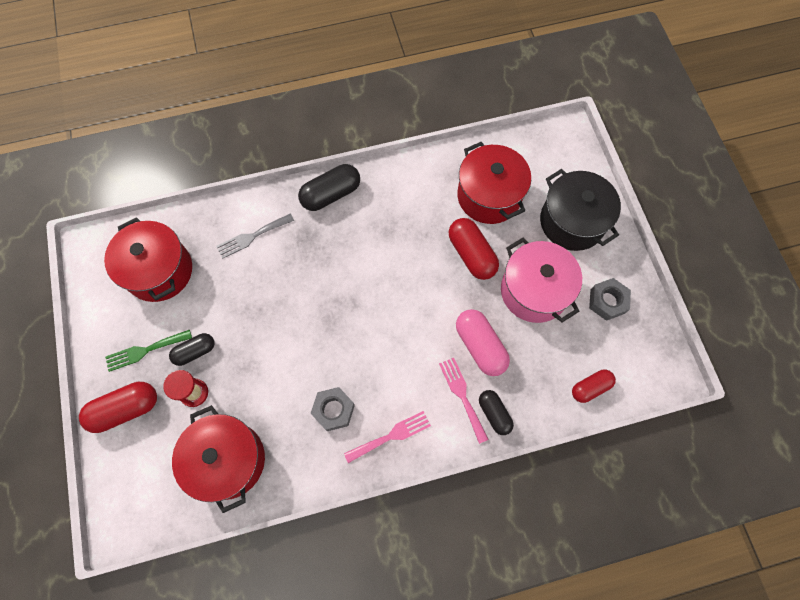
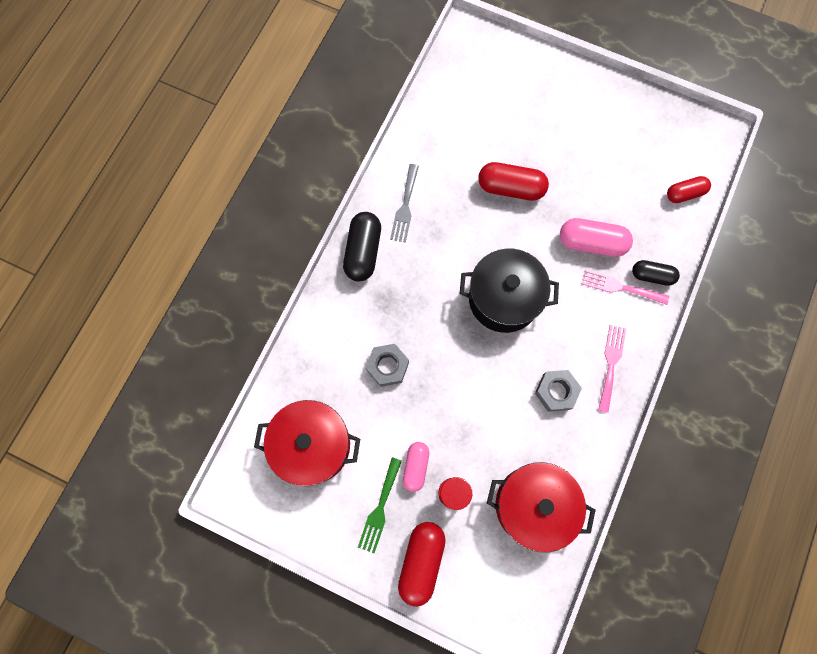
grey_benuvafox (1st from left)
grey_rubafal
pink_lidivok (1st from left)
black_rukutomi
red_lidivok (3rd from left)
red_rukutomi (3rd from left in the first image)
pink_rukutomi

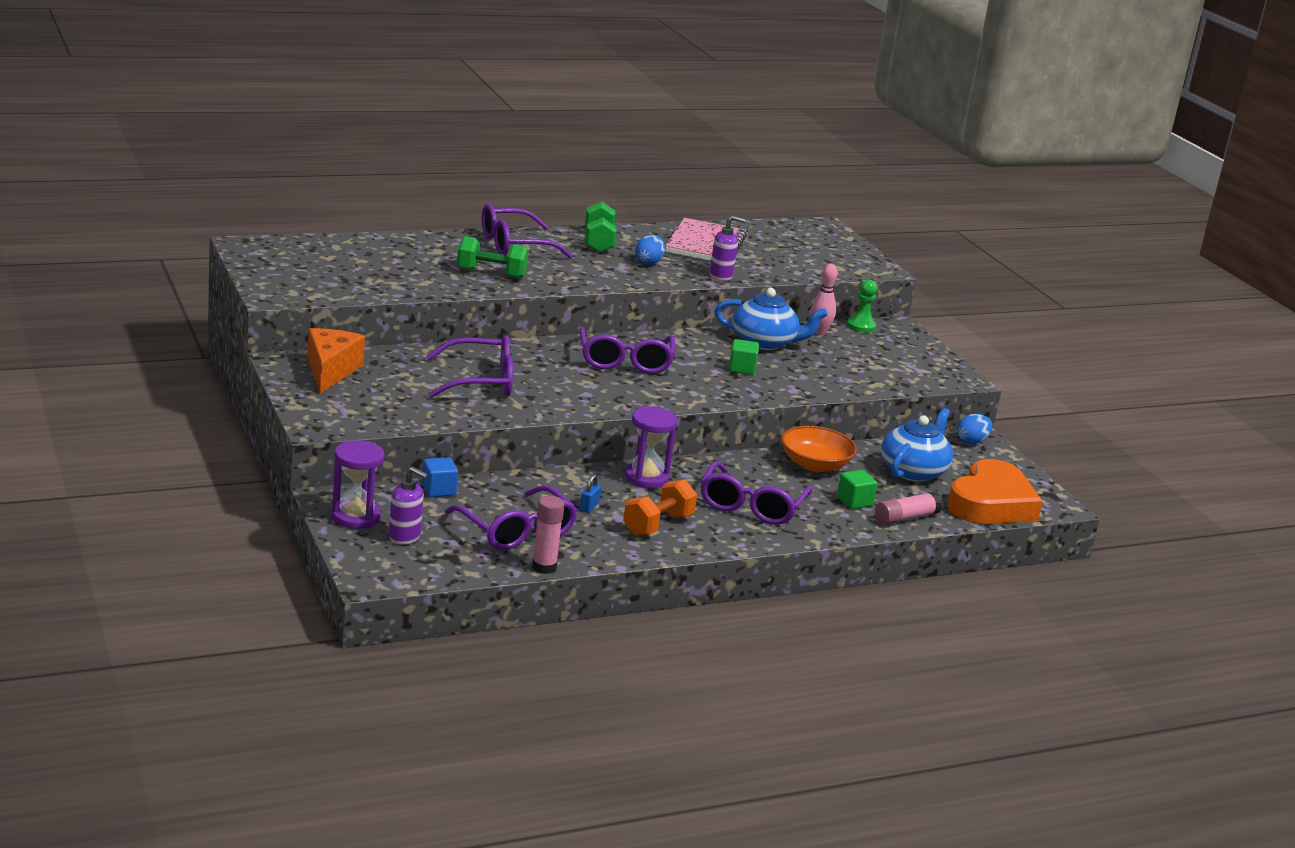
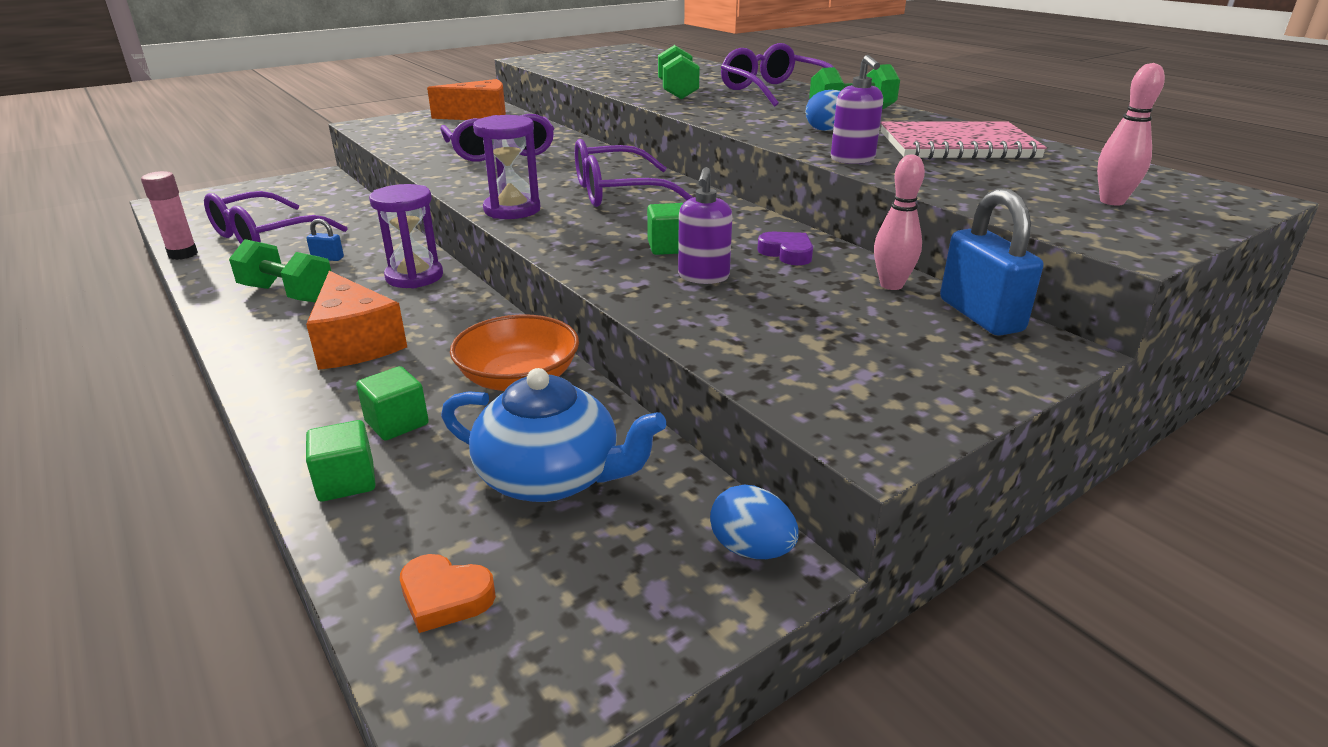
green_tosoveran (1st from left)
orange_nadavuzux (1st from left)
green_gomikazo (1st from left)
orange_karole
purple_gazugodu (2nd from left)
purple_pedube (1st from left)
purple_karole
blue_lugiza (2nd from left)
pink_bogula (2nd from left)
blue_gomikazo

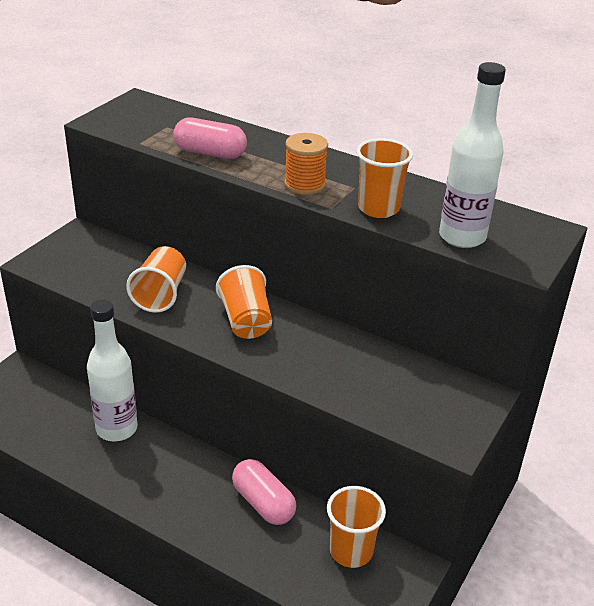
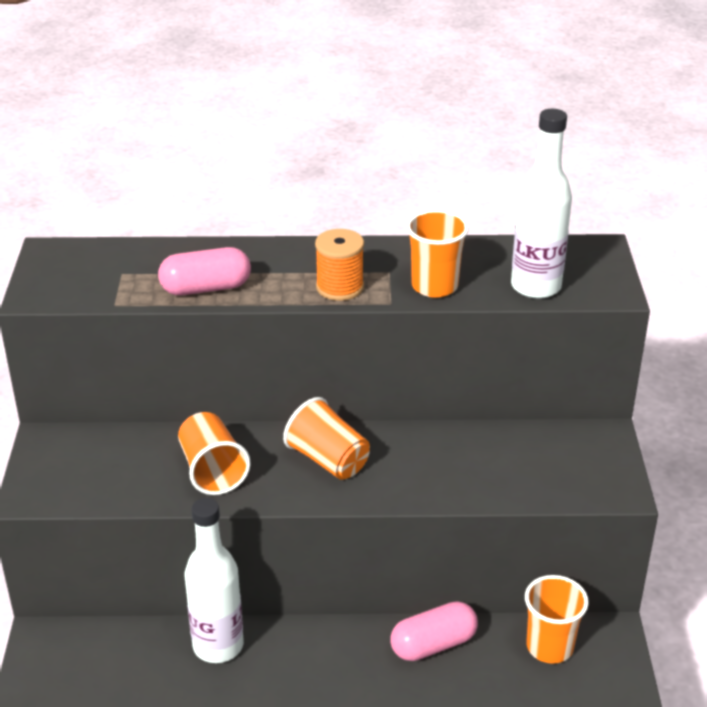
pink_lidivok (2nd from left)

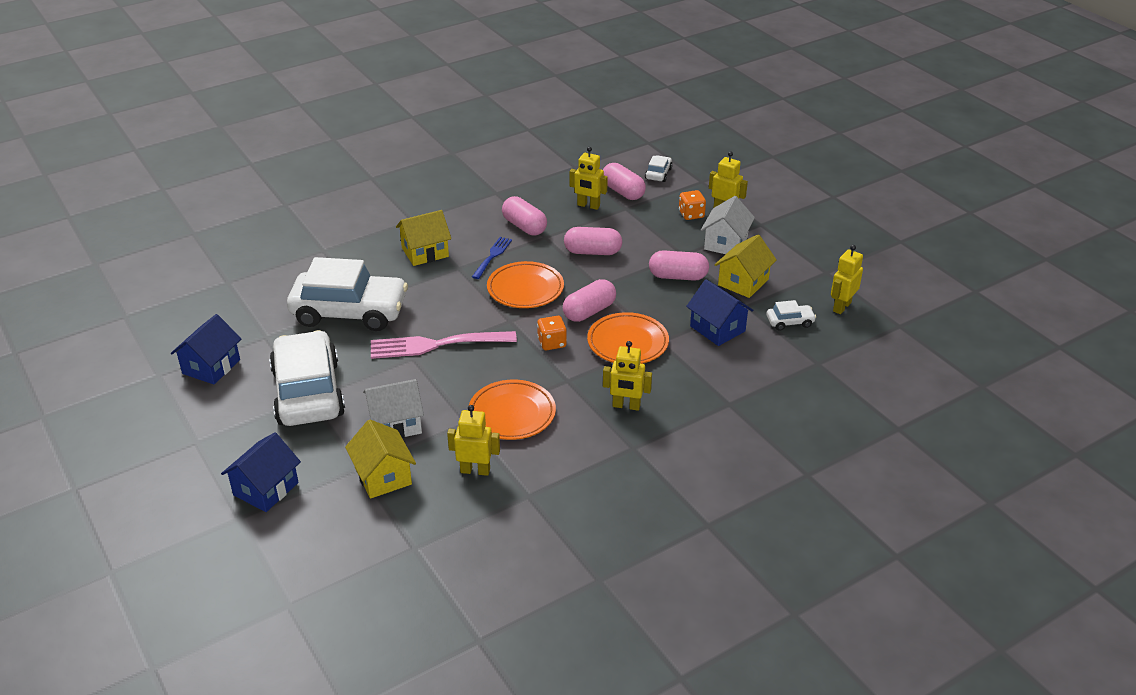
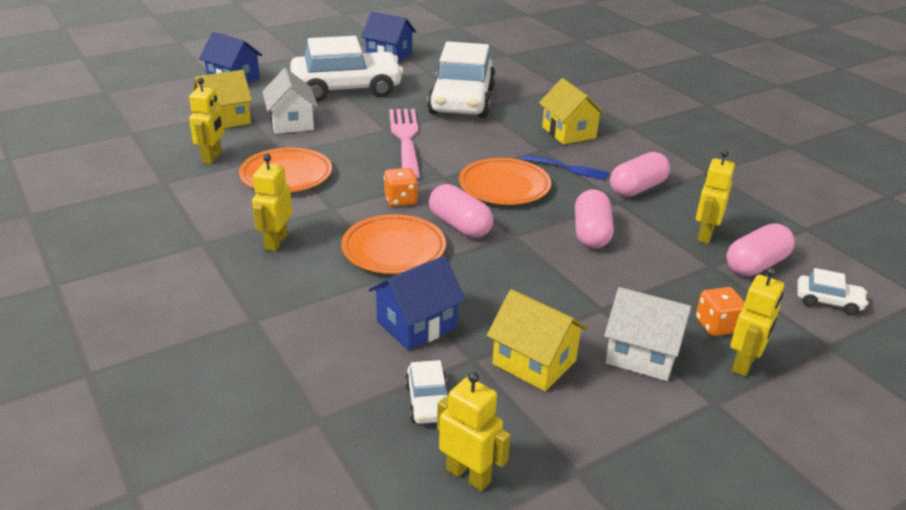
pink_lidivok (5th from left in the first image)

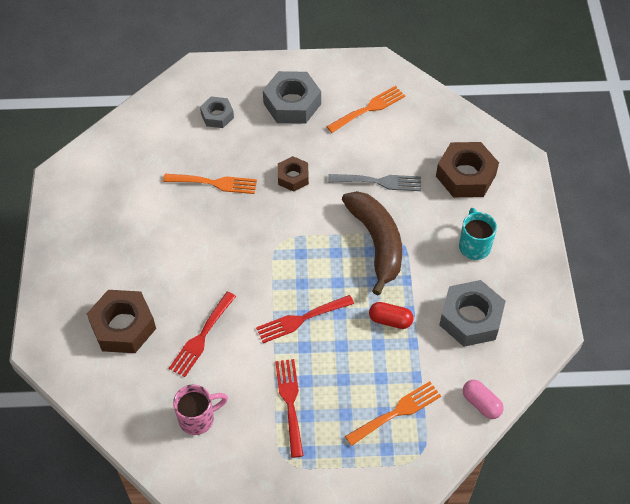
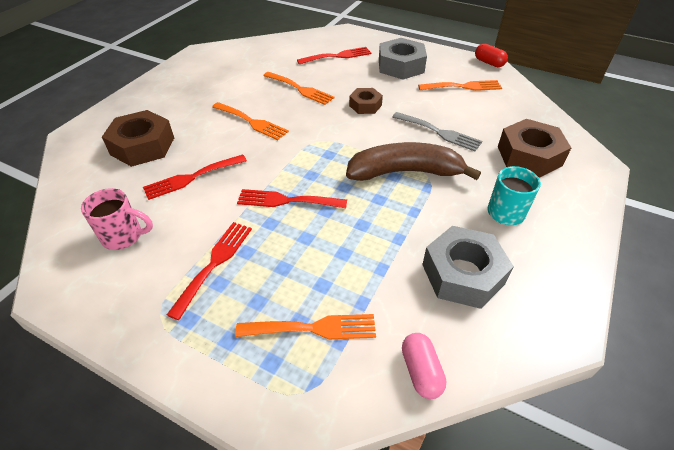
orange_rubafal (1st from left)
red_rubafal (4th from left)
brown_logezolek
red_lidivok

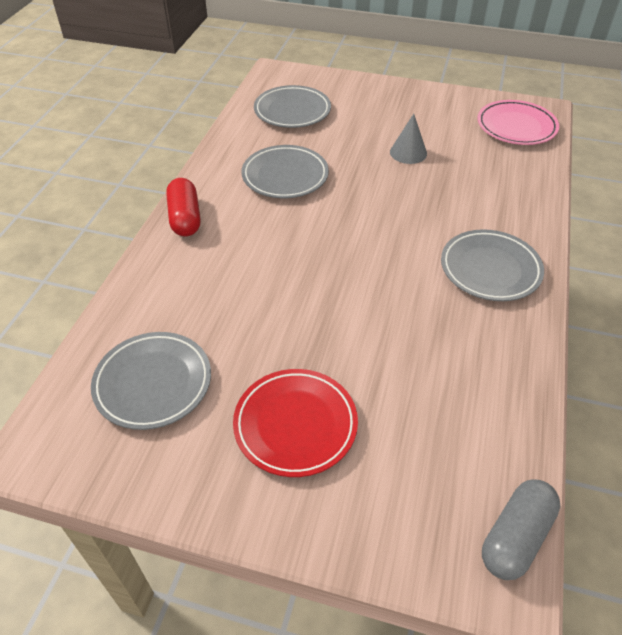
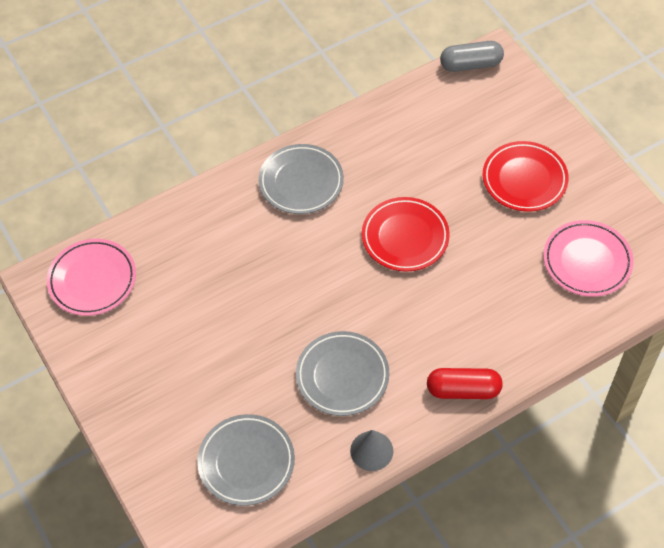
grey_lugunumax
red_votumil (1st from left)
red_lidivok
pink_votumil (2nd from left)

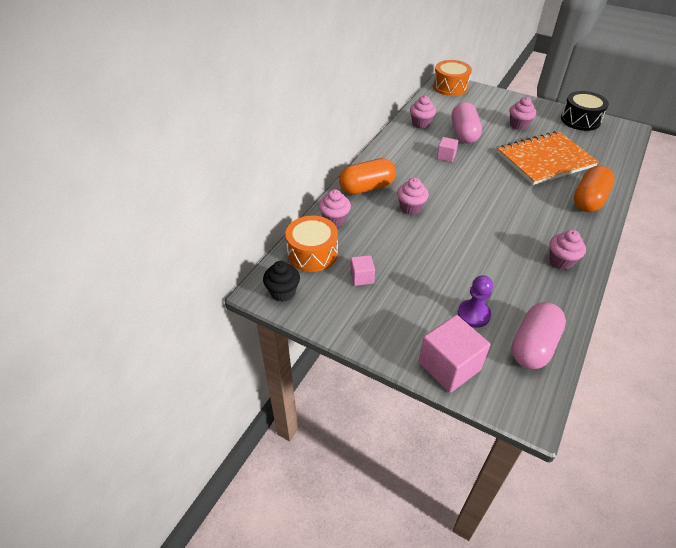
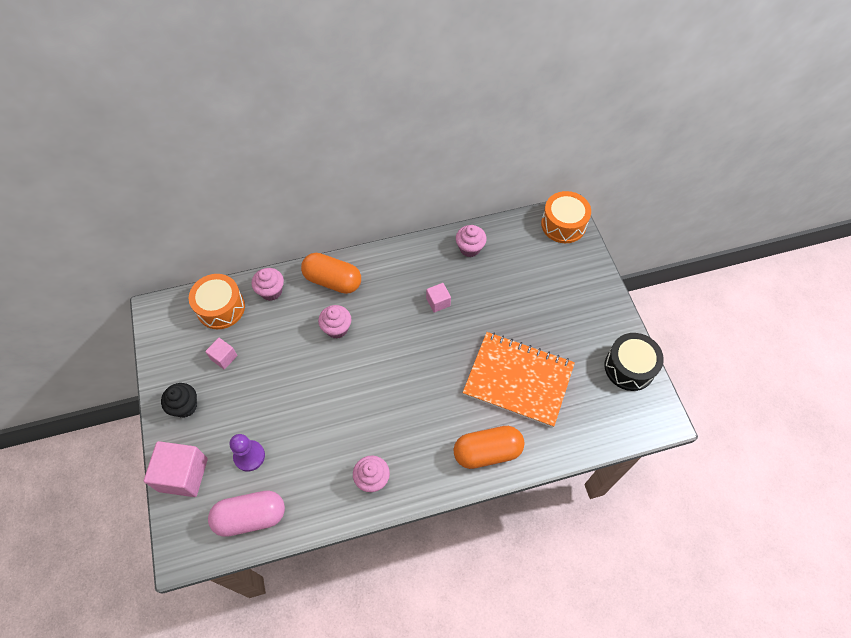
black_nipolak
pink_lidivok (1st from left in the first image)
pink_nipolak (4th from left in the first image)

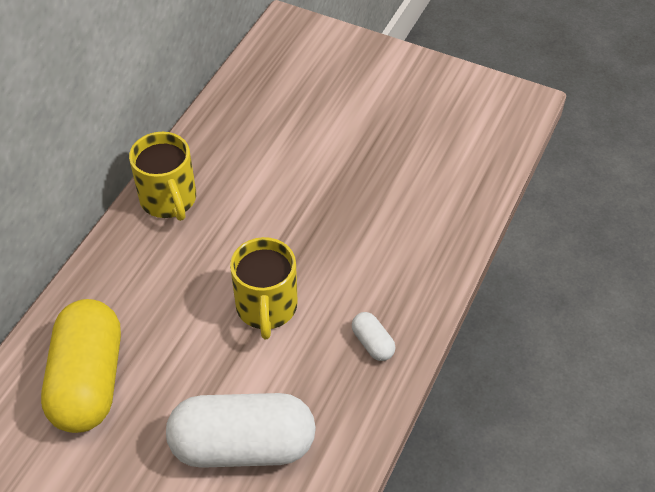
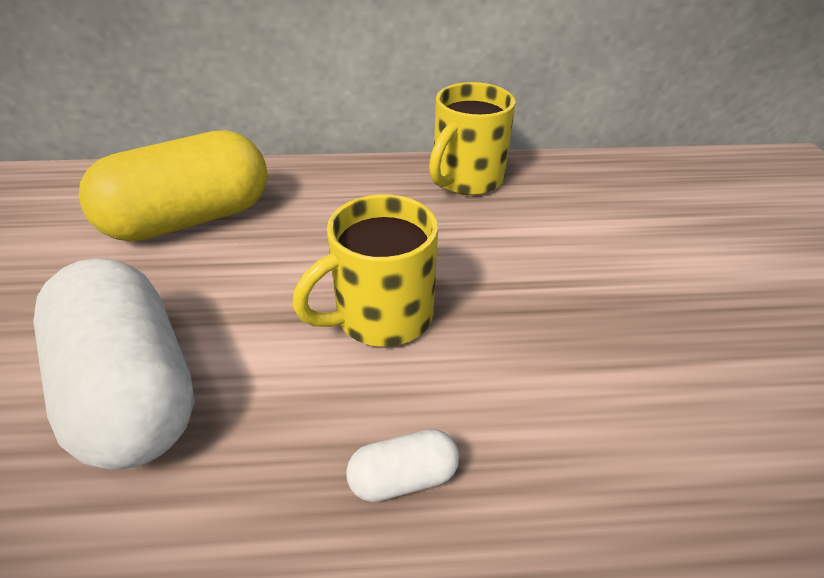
white_lidivok (2nd from left)

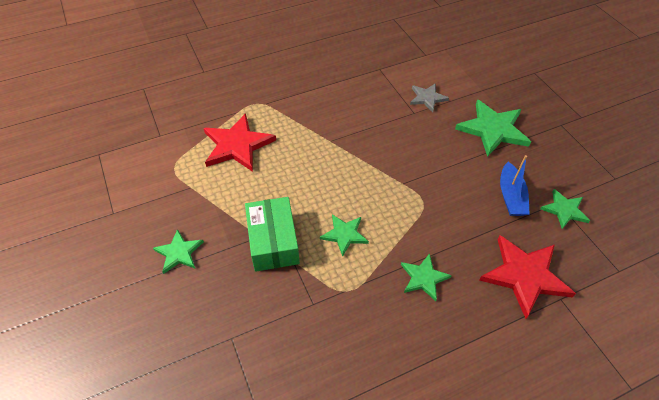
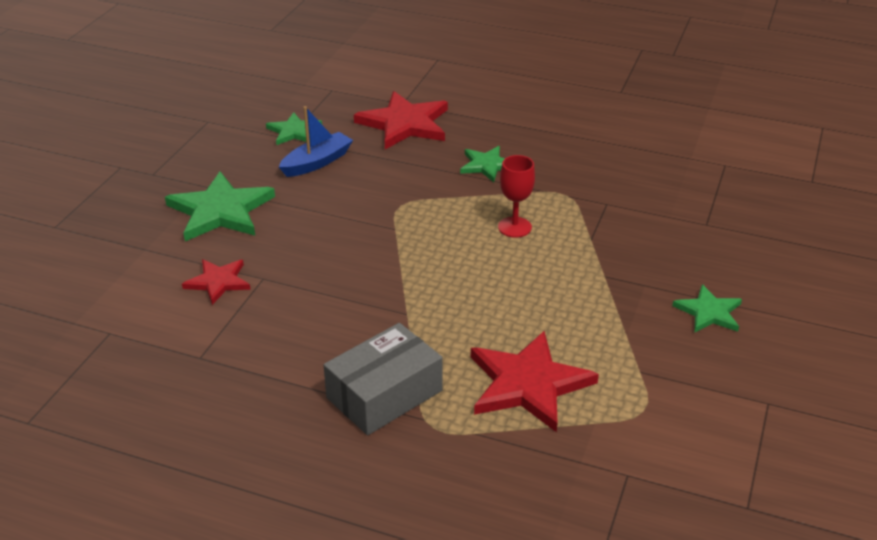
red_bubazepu (1st from left)
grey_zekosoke
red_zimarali
green_zekosoke

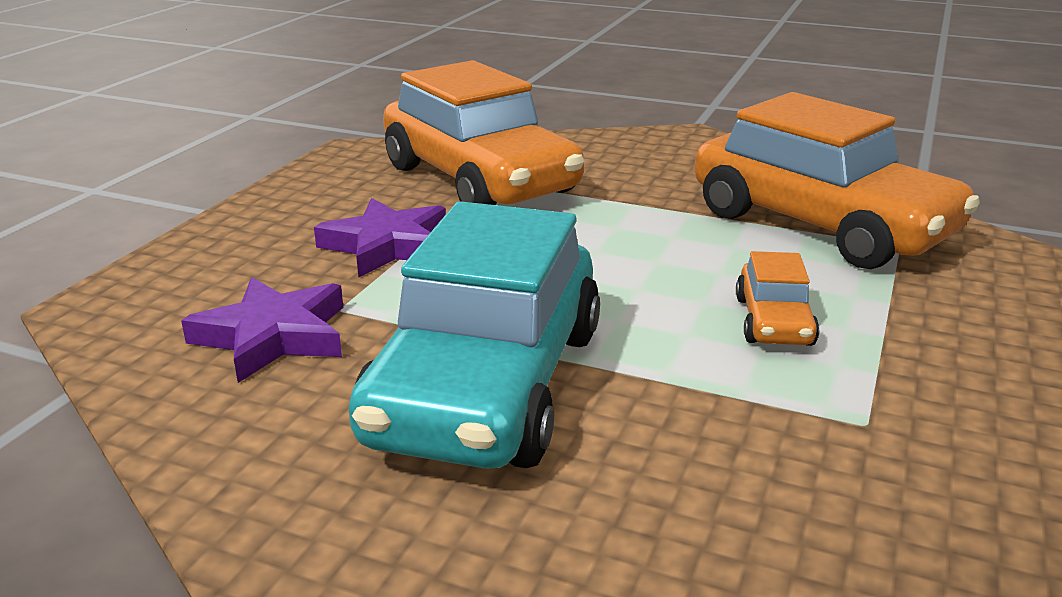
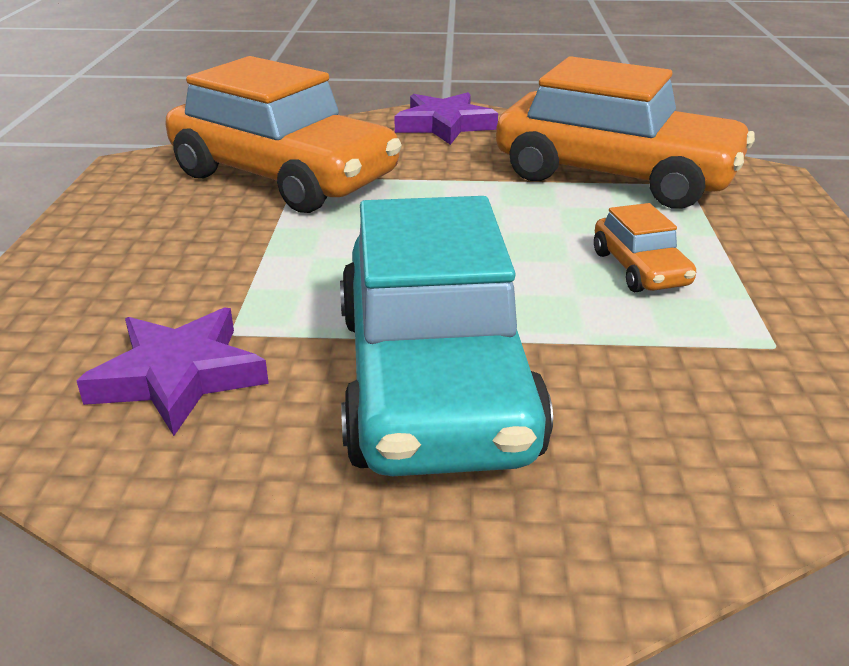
purple_bubazepu (2nd from left)

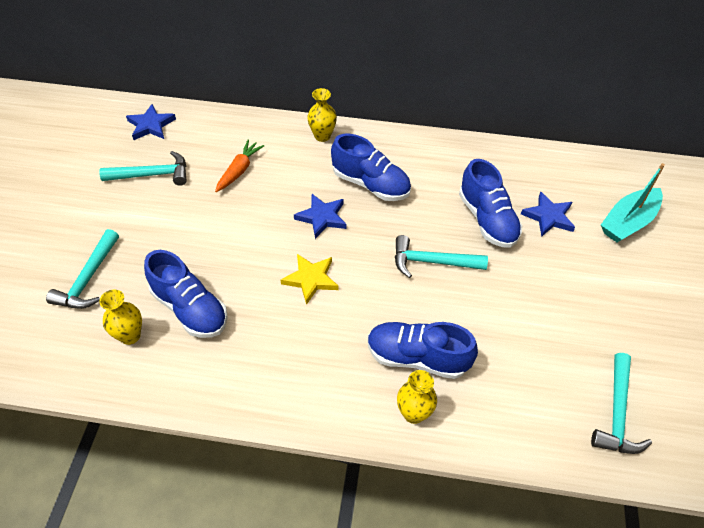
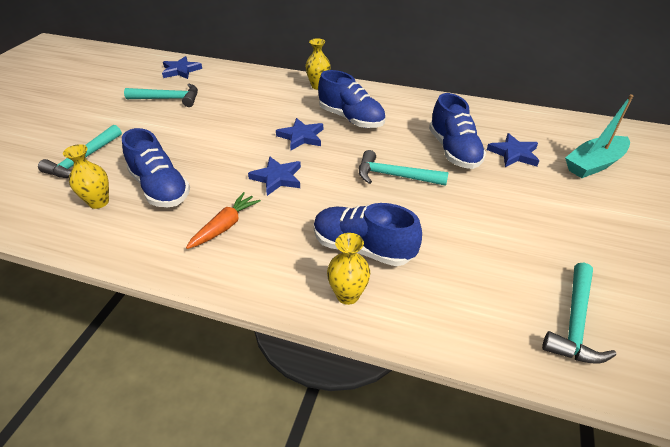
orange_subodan
blue_bubazepu (2nd from left)

